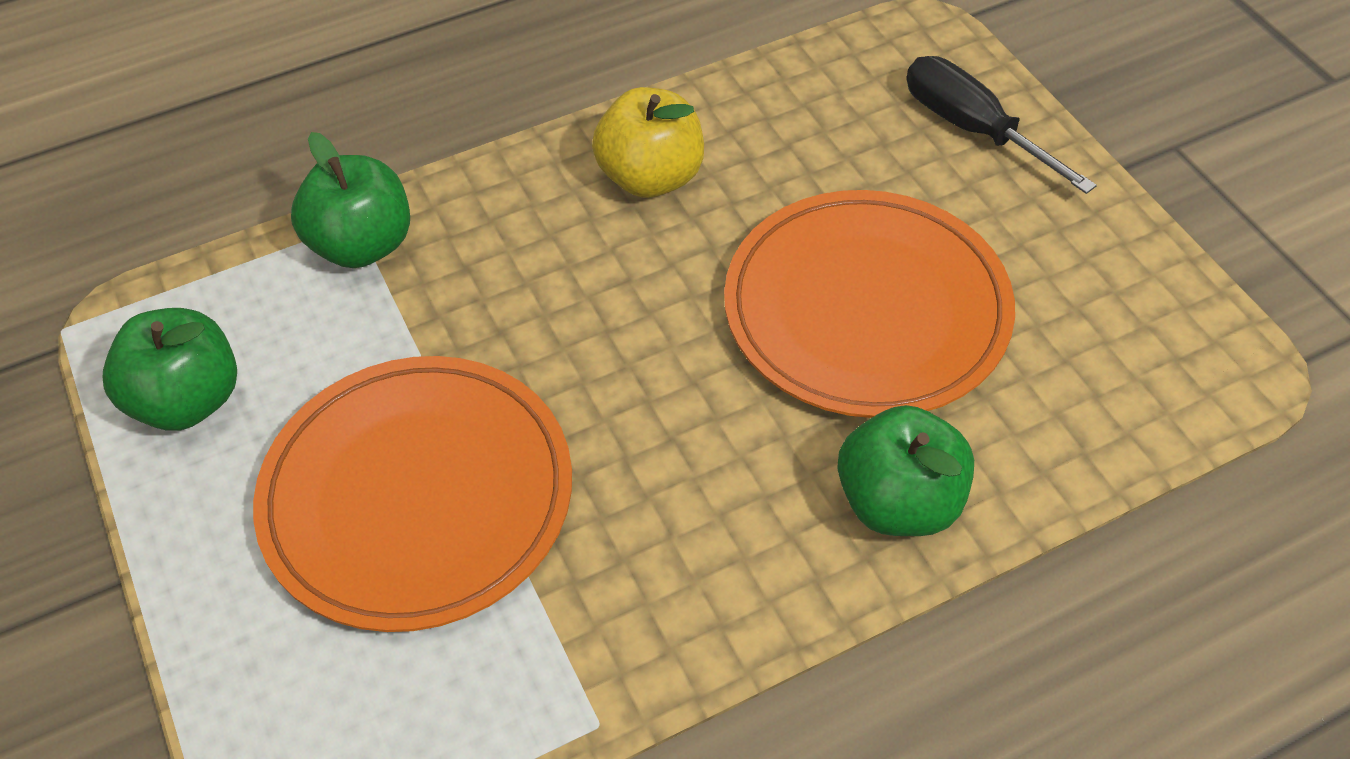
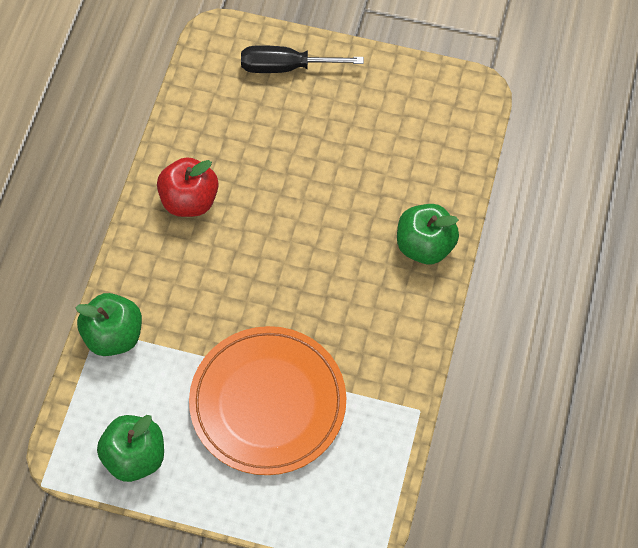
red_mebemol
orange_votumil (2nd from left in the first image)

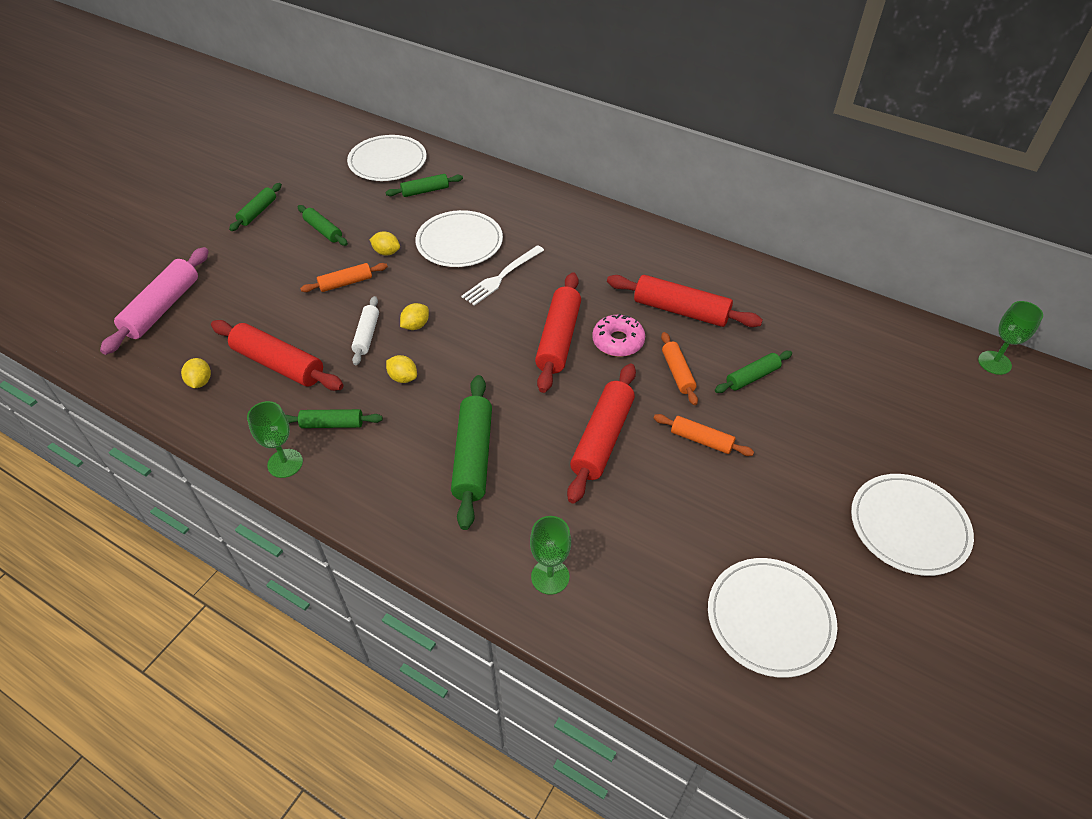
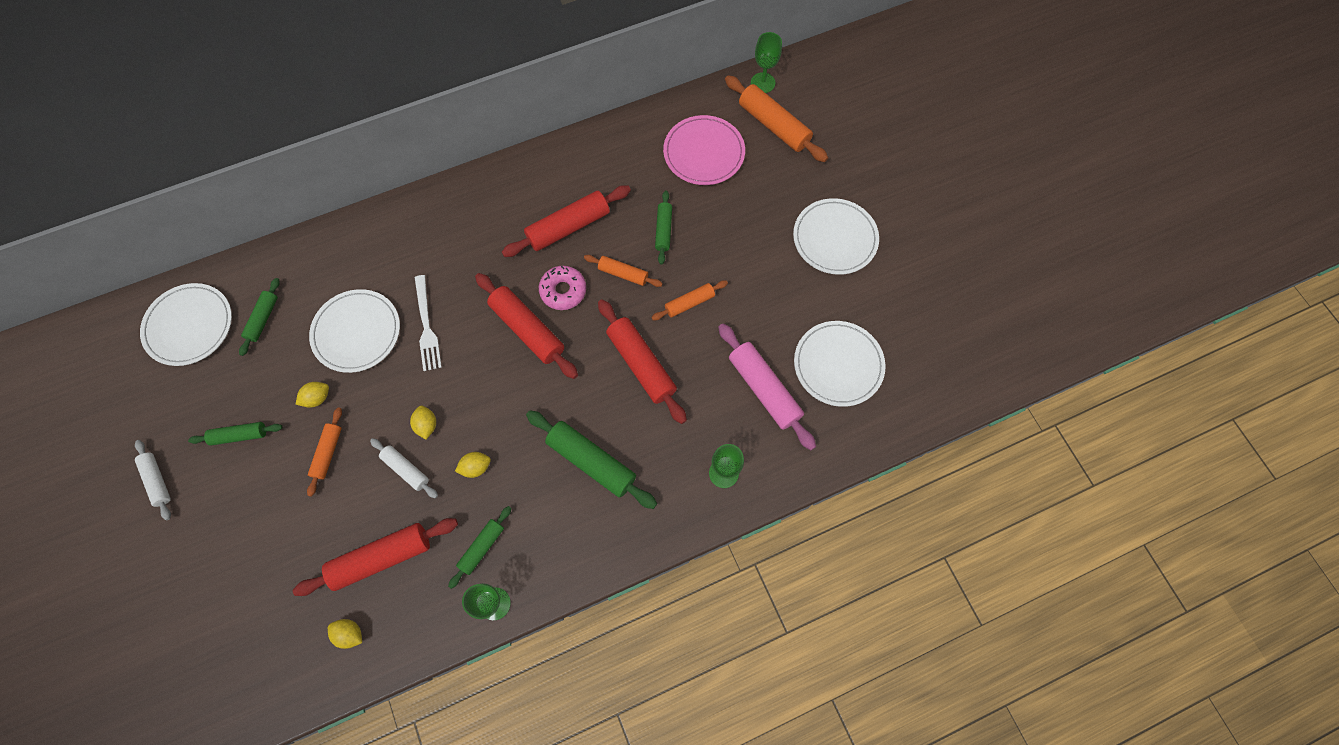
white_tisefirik (1st from left)
pink_votumil
pink_tisefirik
orange_tisefirik (4th from left)

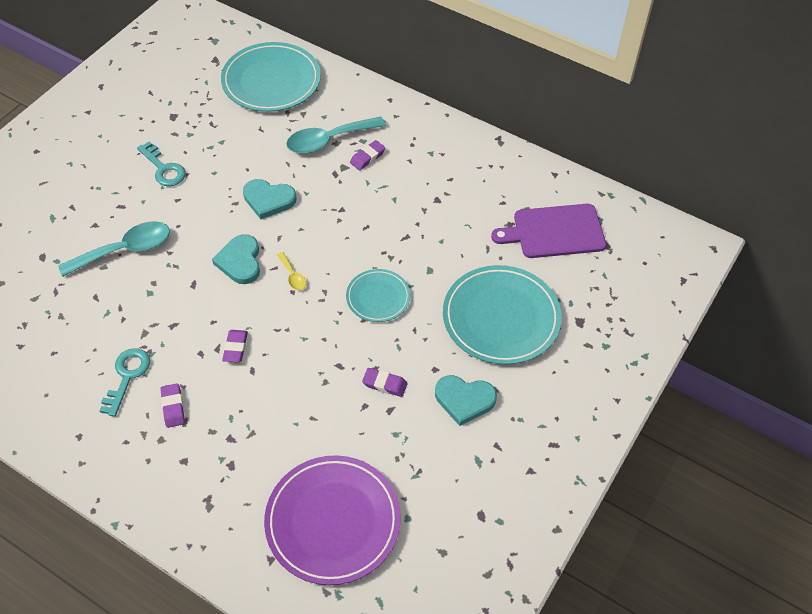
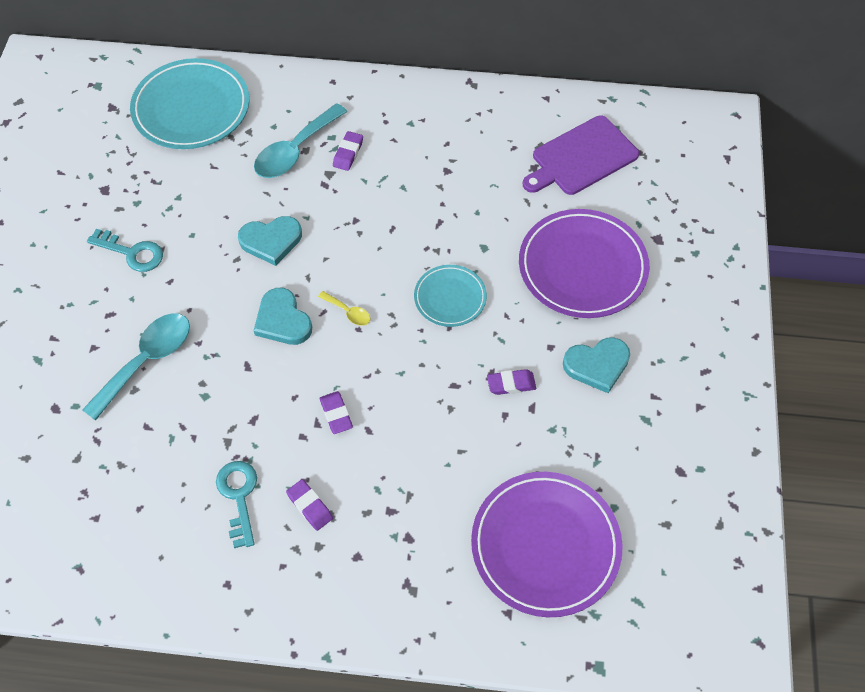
purple_votumil (2nd from left)

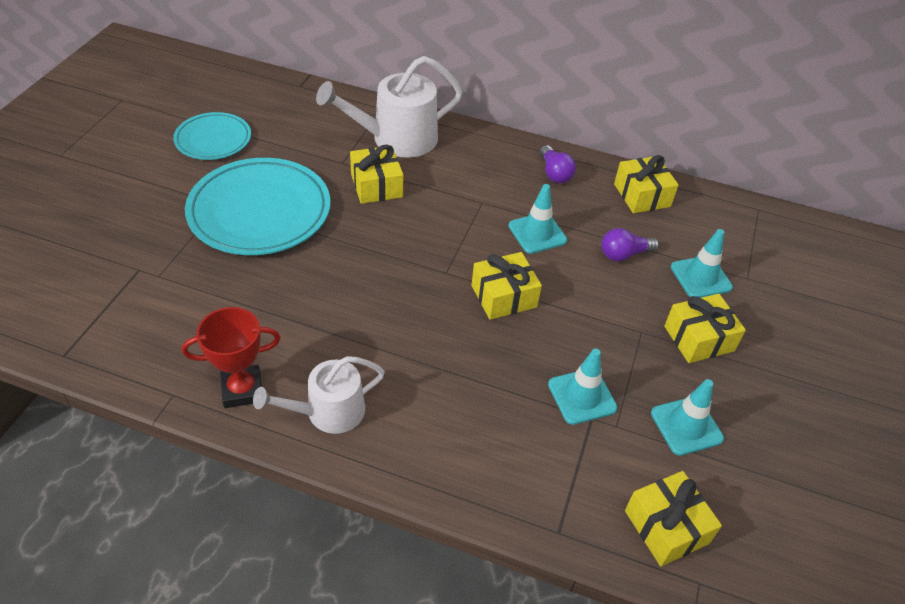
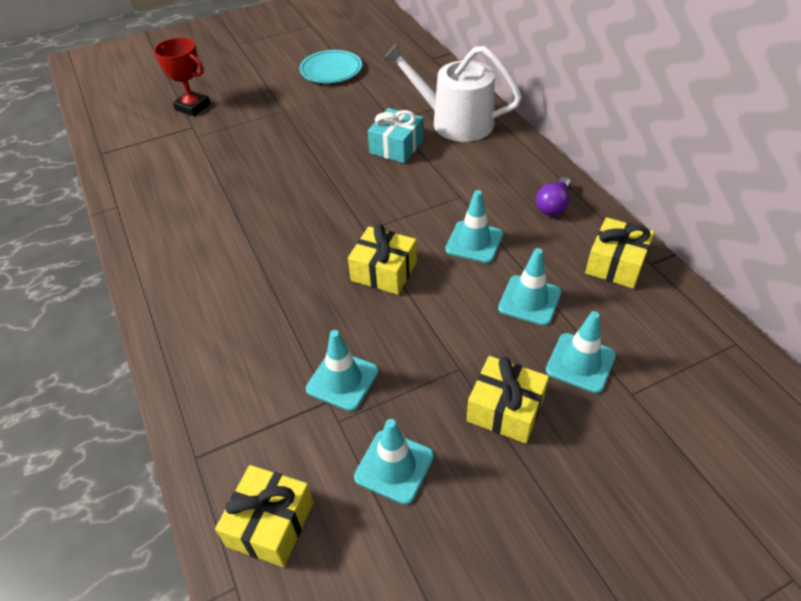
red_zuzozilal
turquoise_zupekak
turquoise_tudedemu (4th from left)
turquoise_votumil (2nd from left in the first image)
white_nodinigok (1st from left in the first image)

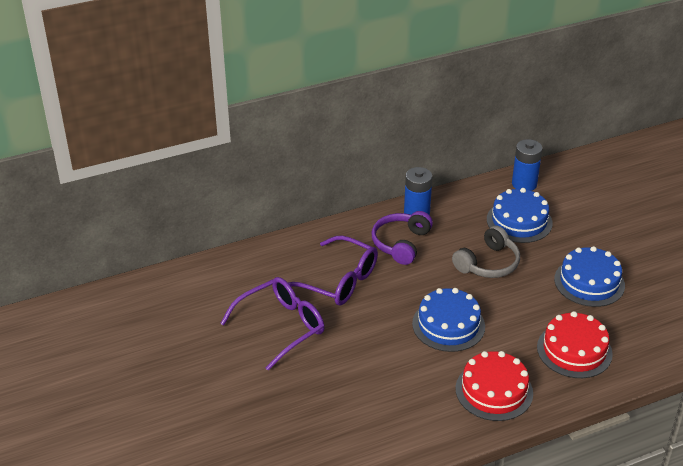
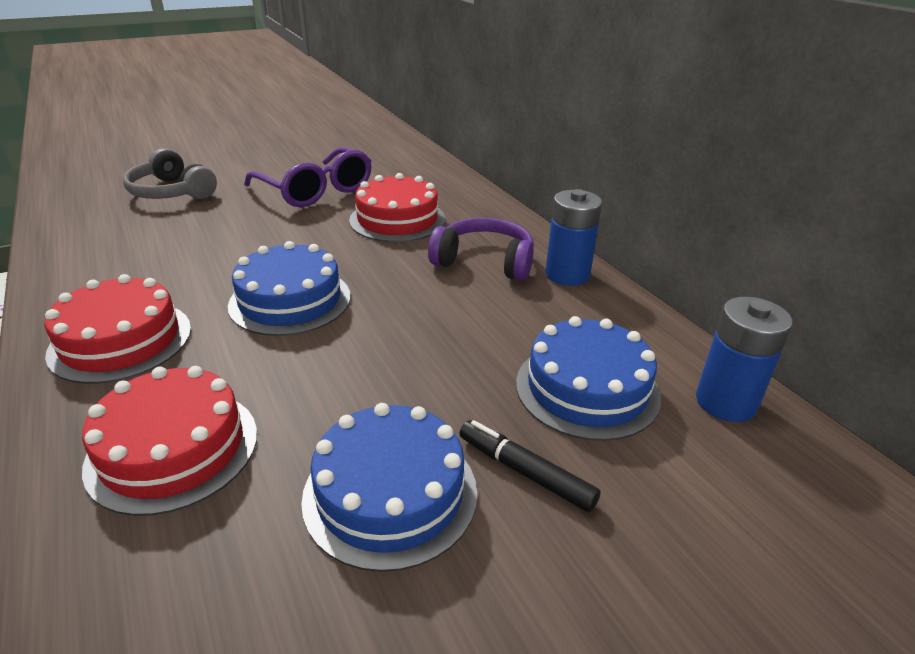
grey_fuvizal
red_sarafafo (3rd from left)
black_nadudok

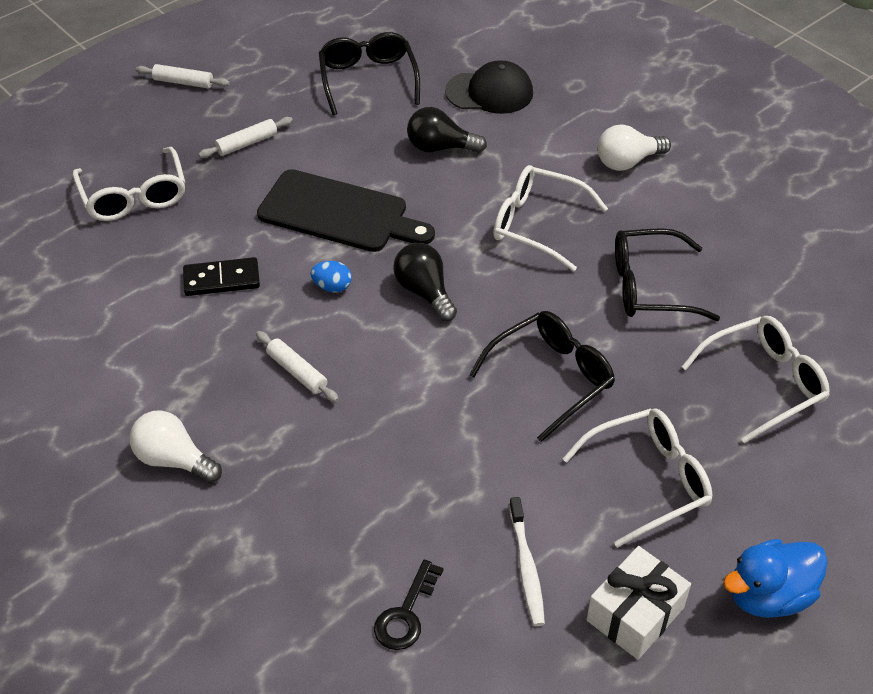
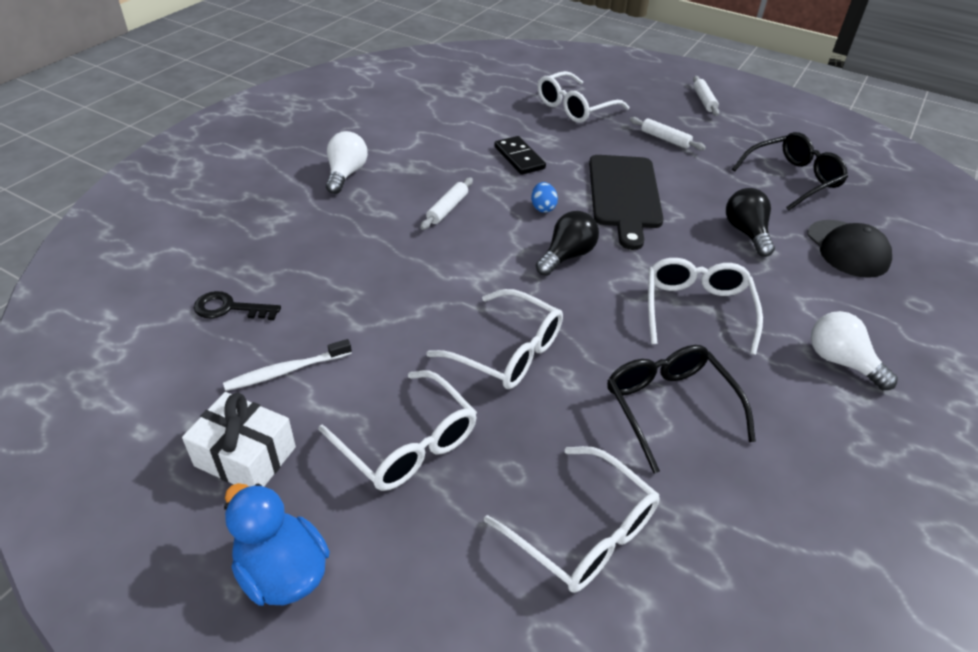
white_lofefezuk (2nd from left)

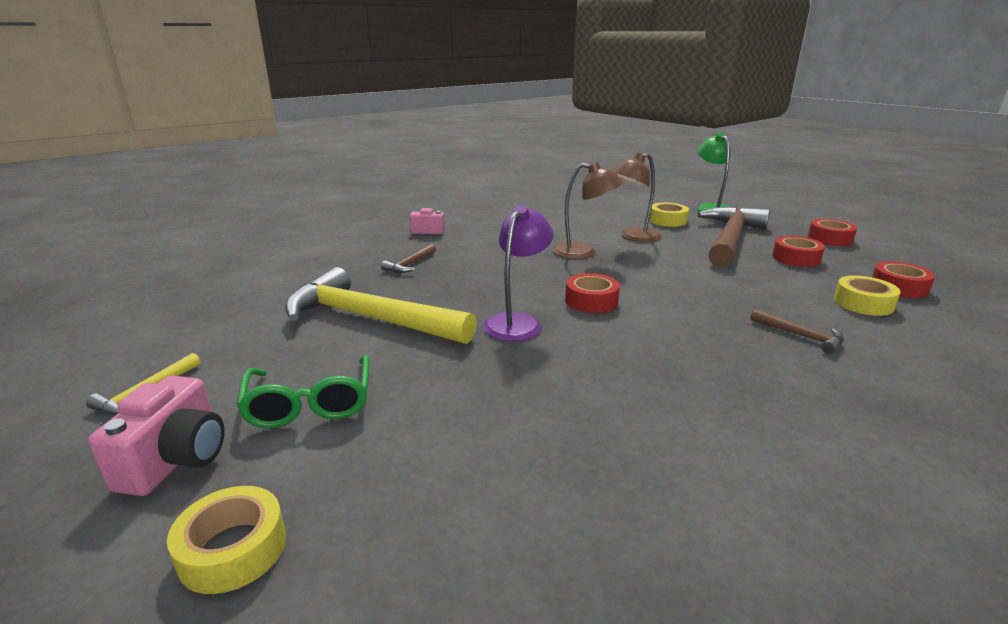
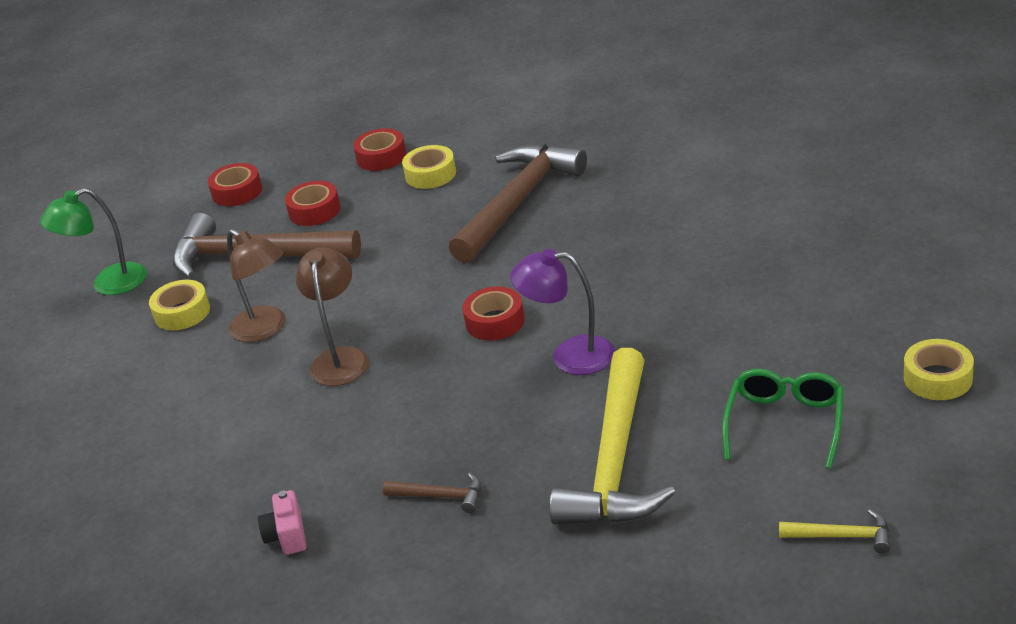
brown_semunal (3rd from left)
green_lofefezuk
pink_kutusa (1st from left in the first image)

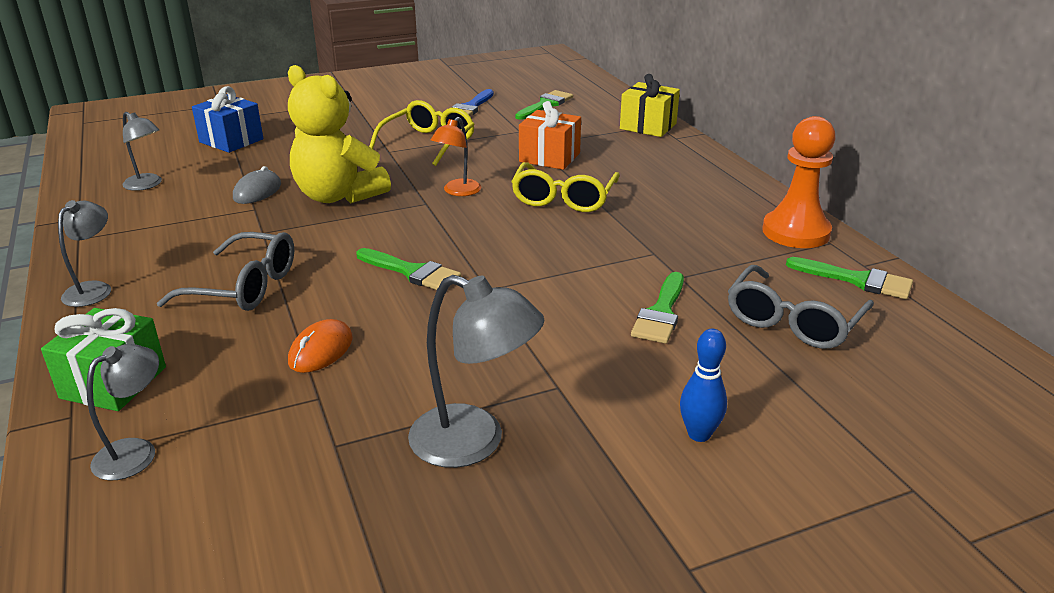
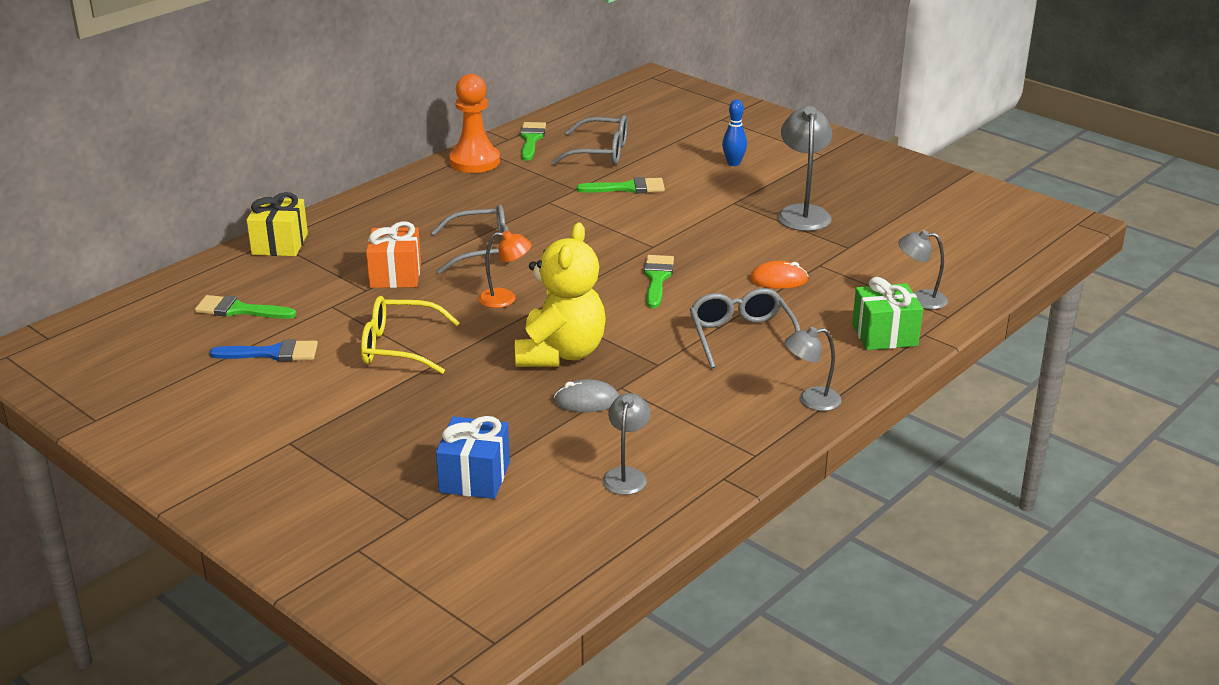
grey_lofefezuk (1st from left)

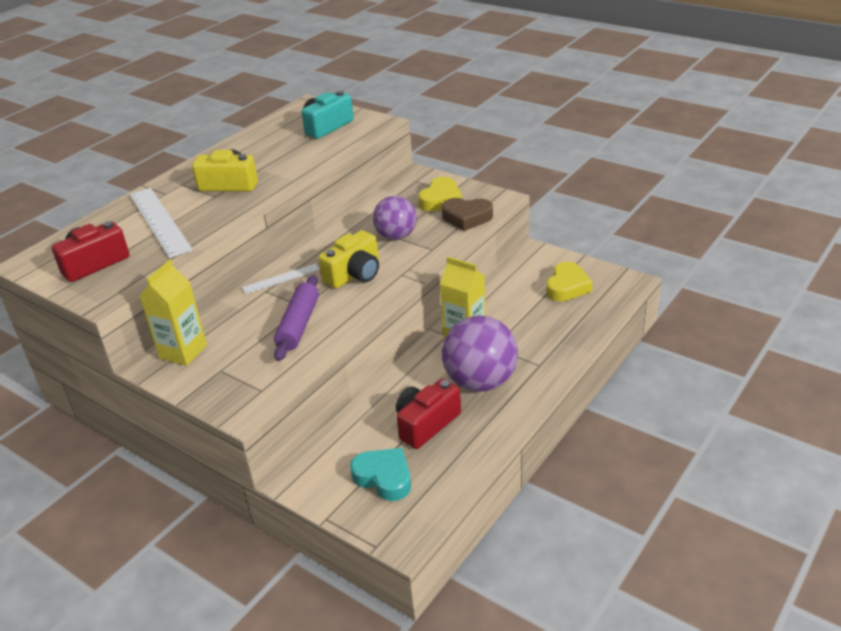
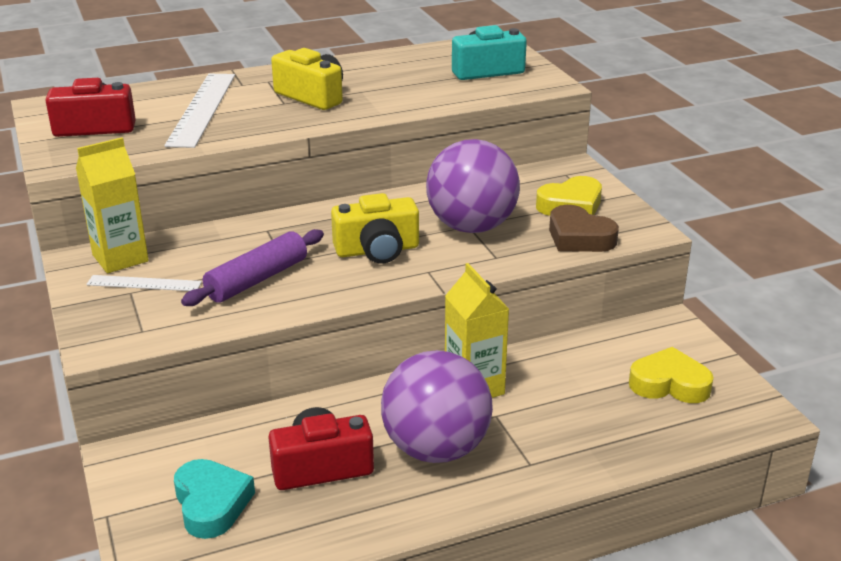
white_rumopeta (1st from left)
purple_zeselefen (2nd from left)
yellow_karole (2nd from left)

